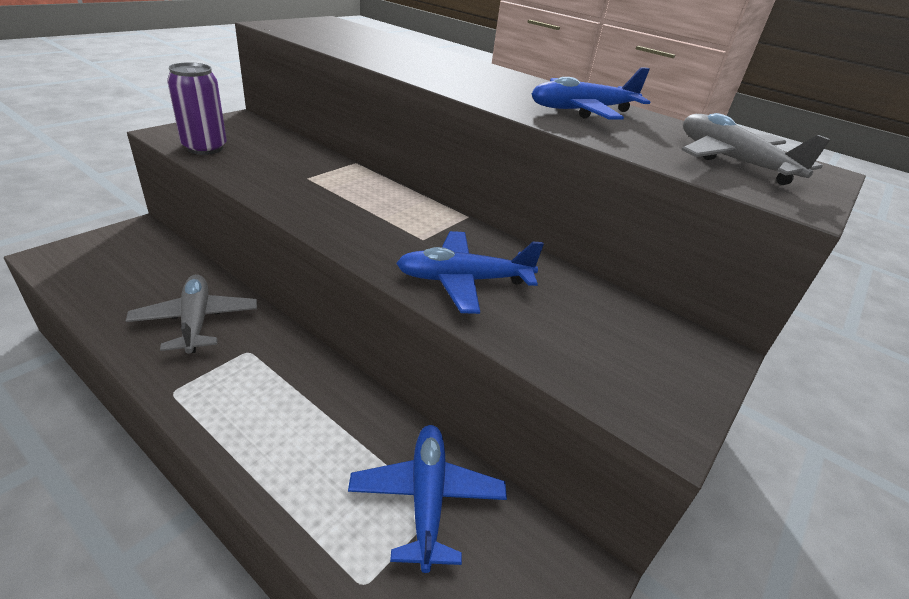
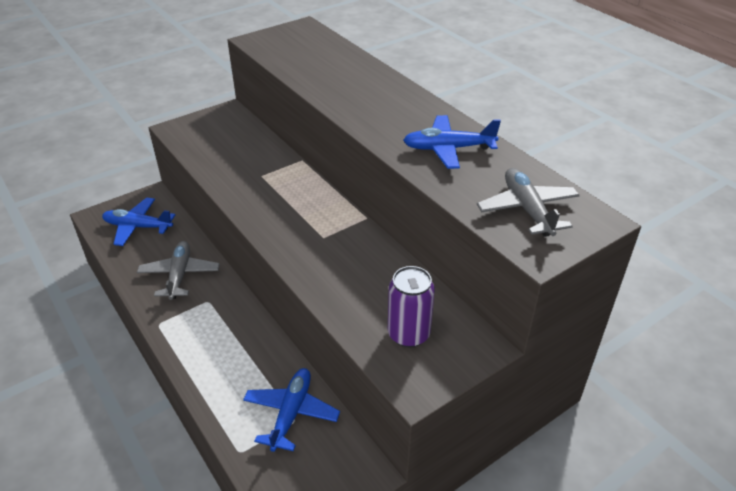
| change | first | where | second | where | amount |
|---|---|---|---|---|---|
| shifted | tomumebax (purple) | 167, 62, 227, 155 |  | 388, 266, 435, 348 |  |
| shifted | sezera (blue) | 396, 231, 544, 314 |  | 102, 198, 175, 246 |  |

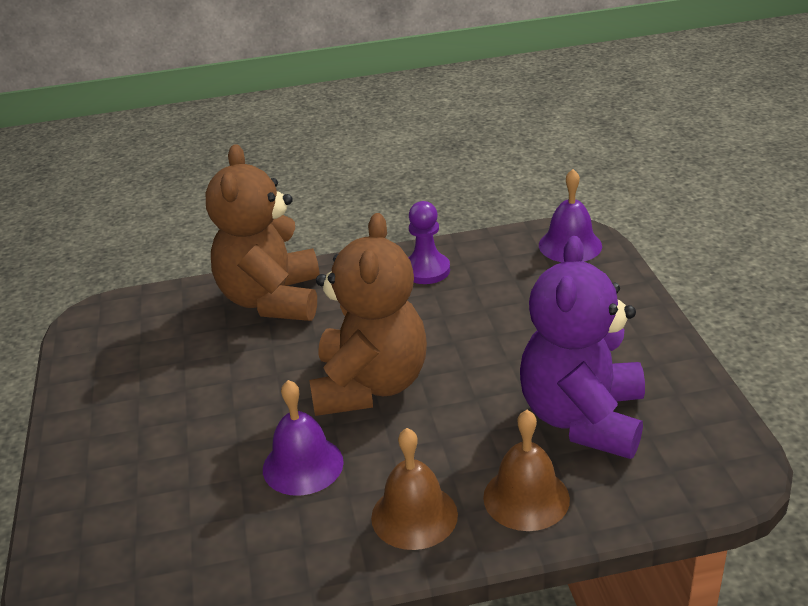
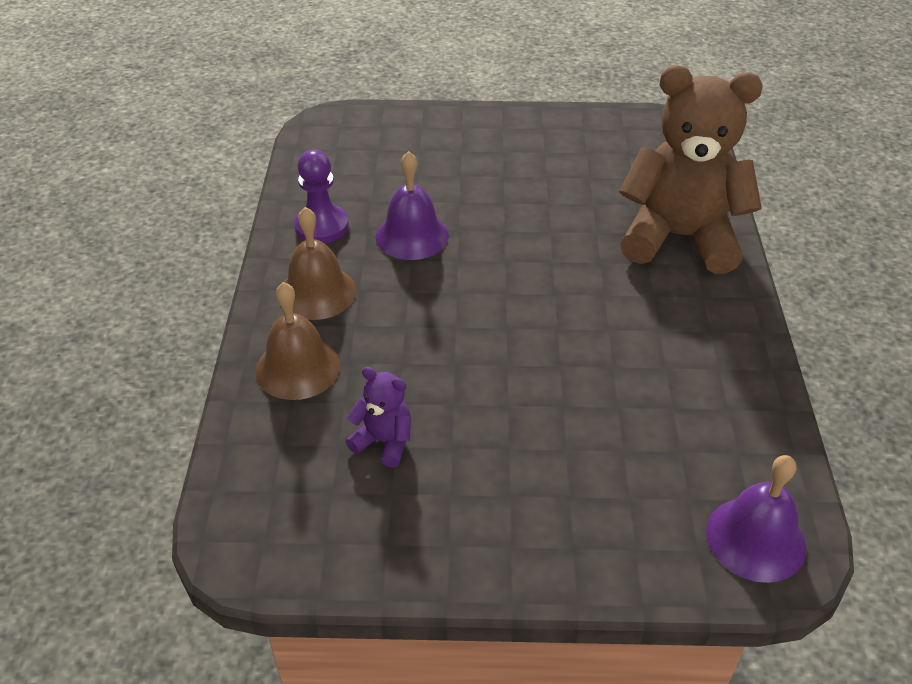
| change | first | where | second | where | amount |
|---|---|---|---|---|---|
| gone | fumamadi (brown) | 309, 213, 427, 416 |  |  |  |
| shifted | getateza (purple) | 408, 201, 450, 284 |  | 294, 150, 349, 244 |  |
| scaled | fumamadi (purple) | 520, 236, 645, 459 |  | 346, 367, 411, 468 | x0.42 |

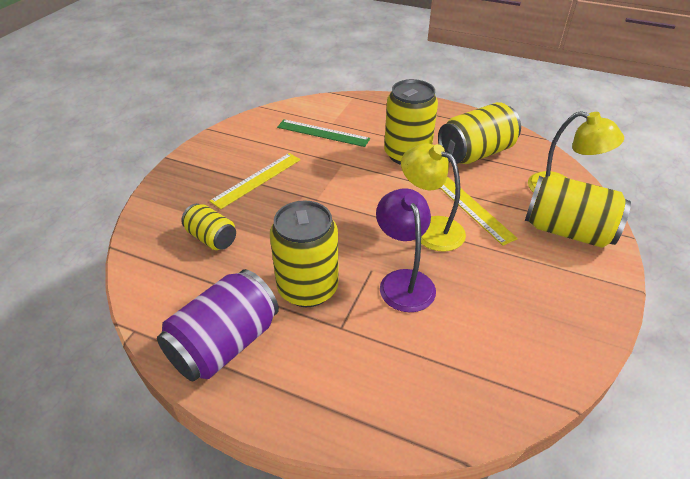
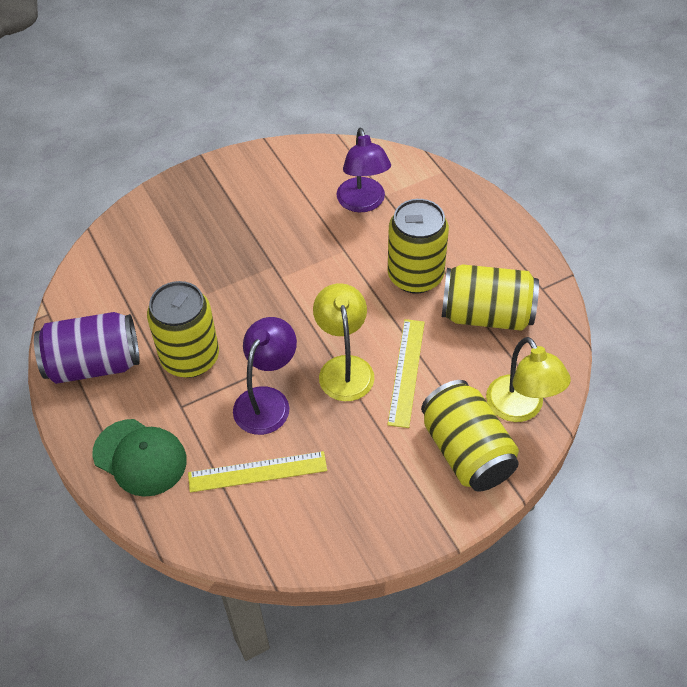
| change | first | where | second | where | amount |
|---|---|---|---|---|---|
| gone | tomumebax (yellow) | 181, 204, 236, 250 |  |  |  |
| shifted | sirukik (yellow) | 209, 153, 301, 209 |  | 188, 451, 327, 493 |  |
| swapped | sirukik (green) | 277, 119, 370, 147 | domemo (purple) | 337, 128, 391, 212 |  |
| new |  |  | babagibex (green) | 92, 419, 187, 497 |  |

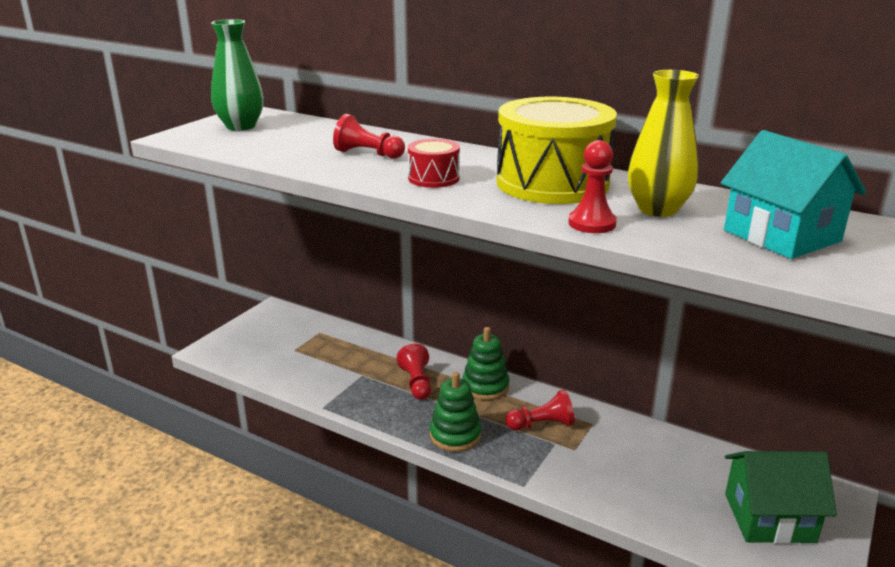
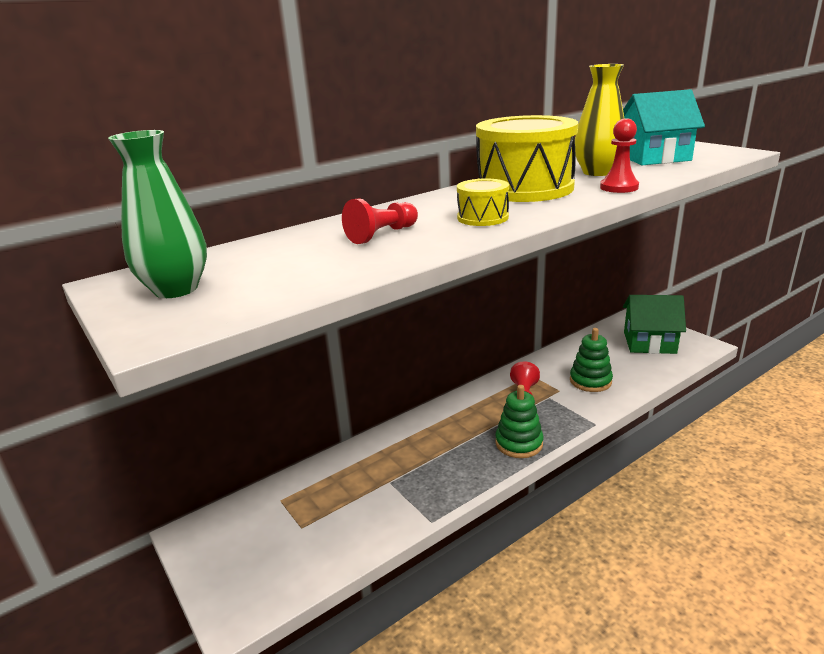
| change | first | where | second | where | amount |
|---|---|---|---|---|---|
| gone | getateza (red) | 397, 343, 431, 400 |  |  |  |
| repainted | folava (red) | 408, 139, 460, 188 | folava (yellow) | 457, 178, 509, 226 |  |
| shifted | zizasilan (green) | 462, 327, 510, 400 |  | 570, 328, 613, 392 |  |
| rotated | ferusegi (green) | 725, 451, 837, 544 |  | 623, 295, 686, 354 | 75 degrees clockwise |

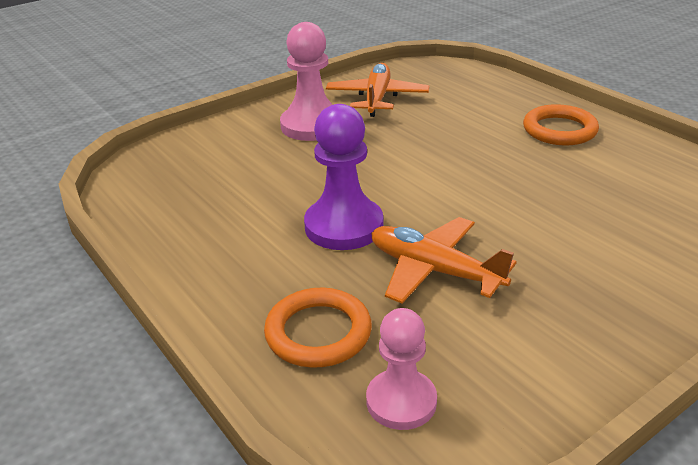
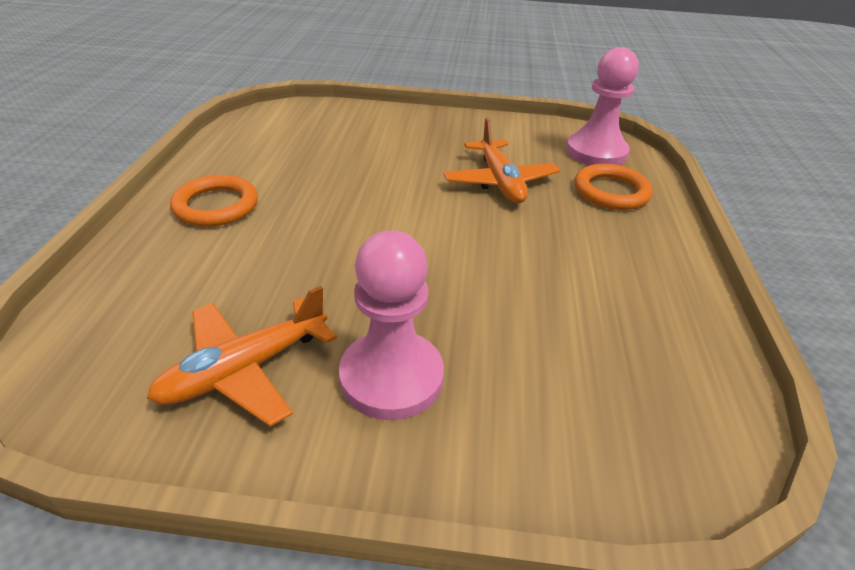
| change | first | where | second | where | amount |
|---|---|---|---|---|---|
| gone | getateza (purple) | 304, 104, 383, 250 |  |  |  |
| scaled | getateza (pink) | 366, 308, 437, 430 |  | 566, 47, 639, 165 | x1.51 |

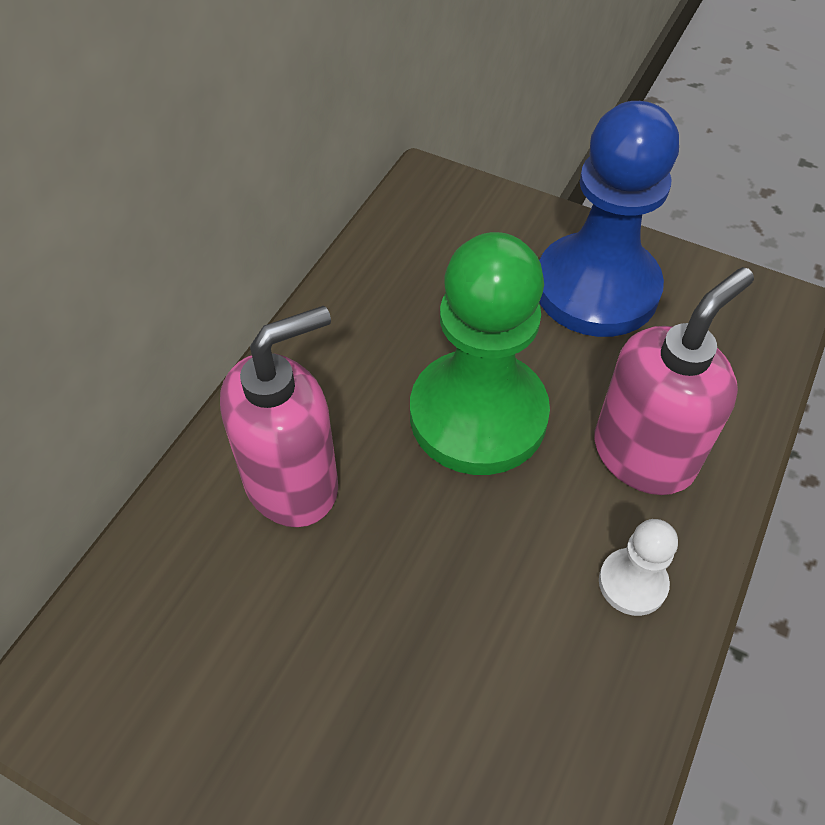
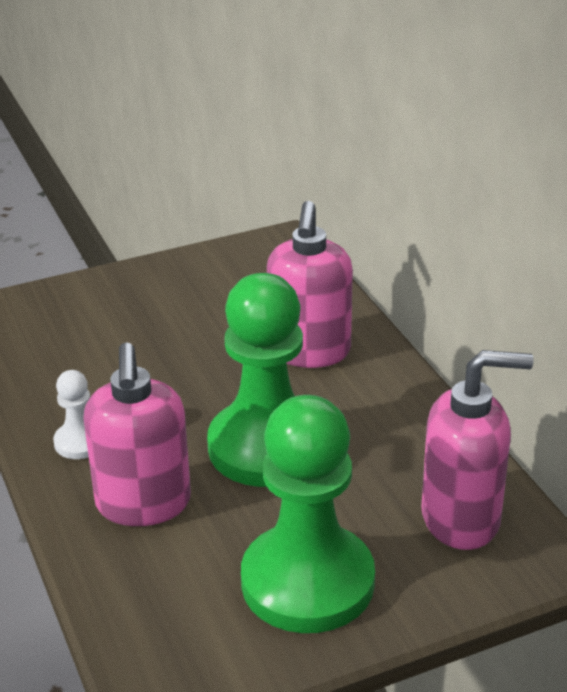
| change | first | where | second | where | amount |
|---|---|---|---|---|---|
| repainted | getateza (blue) | 539, 101, 679, 337 | getateza (green) | 241, 395, 375, 633 |  |
| new |  |  | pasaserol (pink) | 421, 350, 534, 550 |  |

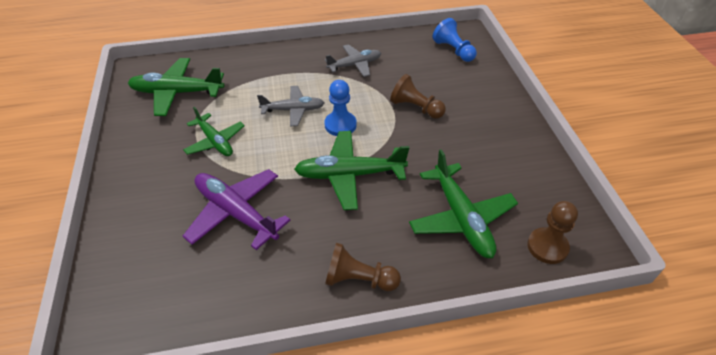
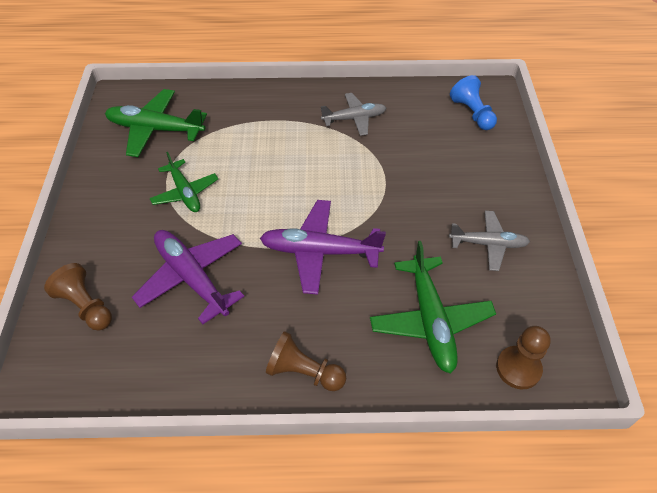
| change | first | where | second | where | amount |
|---|---|---|---|---|---|
| shifted | sezera (grey) | 257, 86, 324, 126 |  | 449, 211, 530, 271 |  |
| repainted | sezera (green) | 294, 131, 409, 210 | sezera (purple) | 260, 200, 386, 295 |  |
| gone | getateza (blue) | 324, 80, 357, 136 |  |  |  |
| shifted | getateza (brown) | 390, 74, 446, 119 |  | 44, 263, 112, 330 |  |

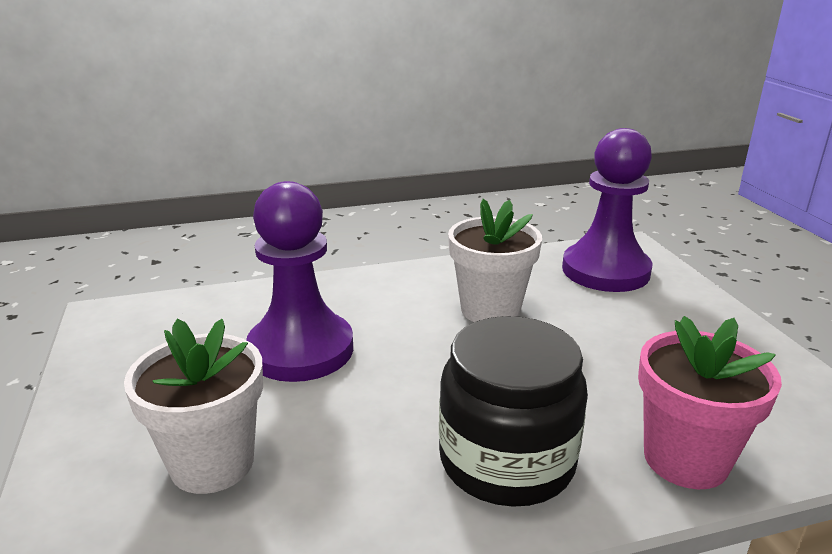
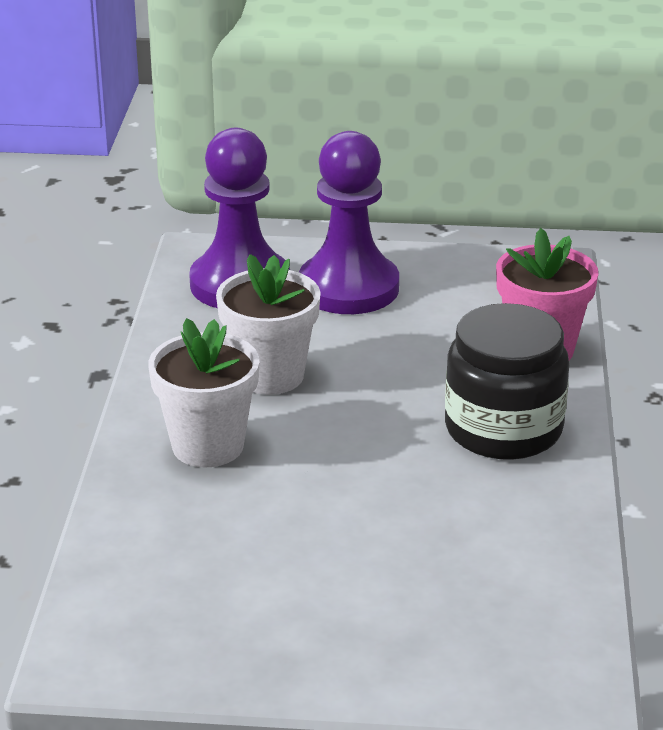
| change | first | where | second | where | amount |
|---|---|---|---|---|---|
| shifted | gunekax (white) | 124, 319, 263, 494 |  | 148, 318, 260, 467 |  |
| shifted | getateza (purple) | 246, 181, 353, 382 |  | 299, 131, 399, 314 |  |

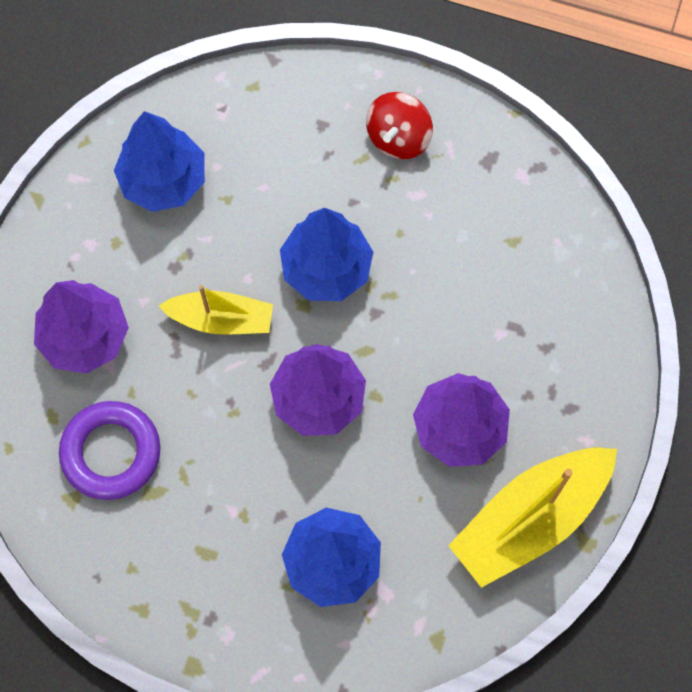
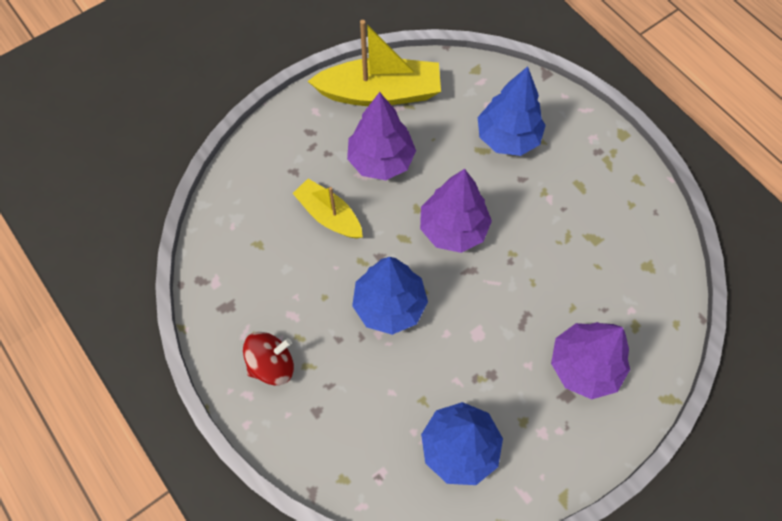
| change | first | where | second | where | amount |
|---|---|---|---|---|---|
| gone | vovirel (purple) | 59, 401, 160, 500 |  |  |  |
| shifted | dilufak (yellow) | 159, 285, 273, 335 |  | 293, 179, 363, 238 |  |

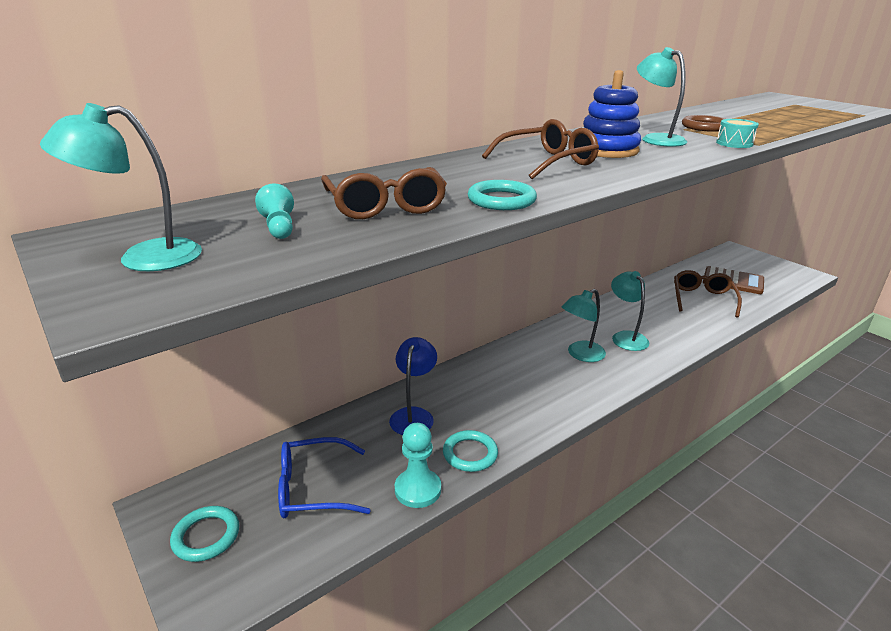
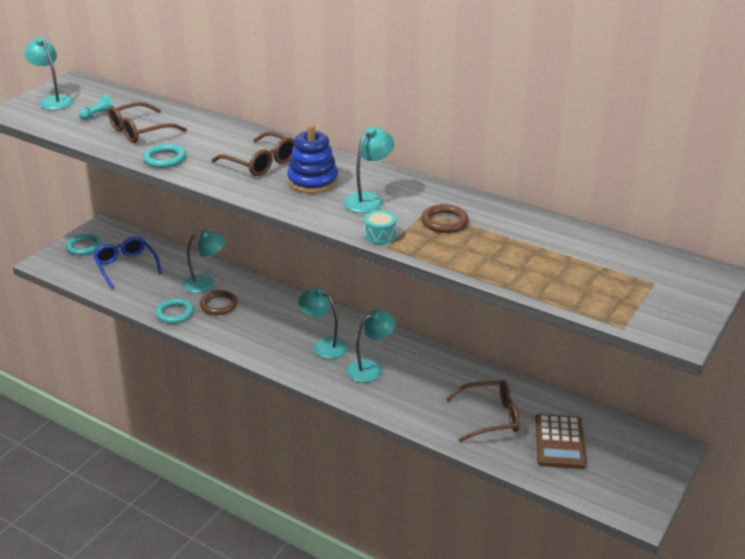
| change | first | where | second | where | amount |
|---|---|---|---|---|---|
| repainted | domemo (blue) | 389, 337, 437, 435 | domemo (turquoise) | 183, 230, 226, 293 |  |
| gone | getateza (turquoise) | 395, 423, 441, 508 |  |  |  |
| new |  |  | vovirel (brown) | 200, 290, 237, 315 |  |

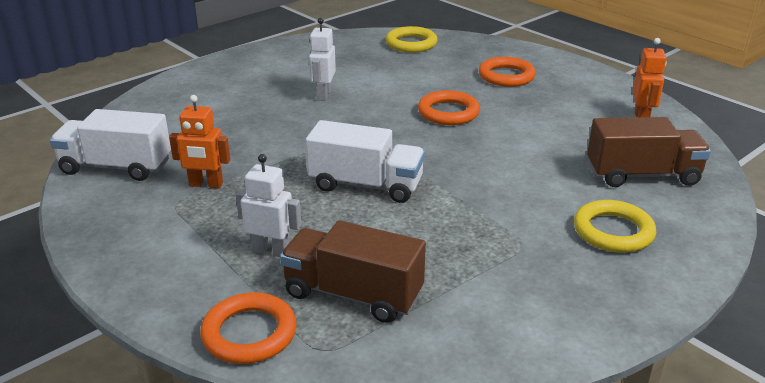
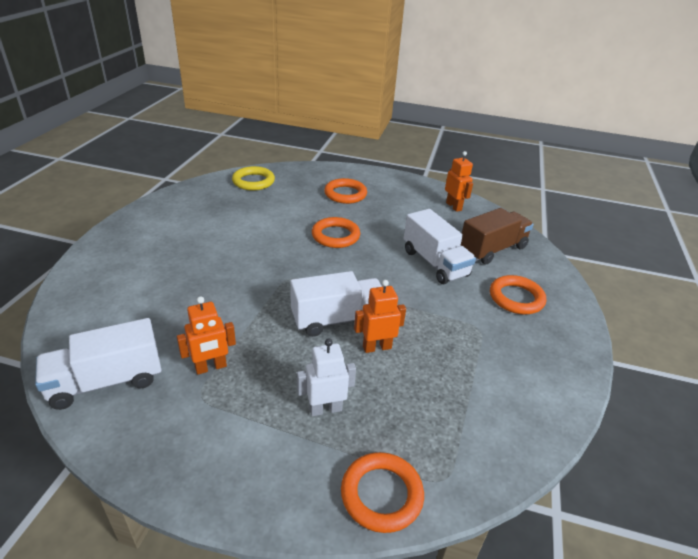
| change | first | where | second | where | amount |
|---|---|---|---|---|---|
| gone | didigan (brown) | 280, 220, 426, 323 |  |  |  |
| gone | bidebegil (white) | 309, 18, 336, 101 |  |  |  |
| repainted | vovirel (yellow) | 574, 200, 656, 253 | vovirel (orange) | 490, 275, 546, 314 |  |
| new |  |  | bidebegil (orange) | 354, 280, 406, 353 |  |
| new |  |  | didigan (white) | 404, 209, 476, 284 |  |

